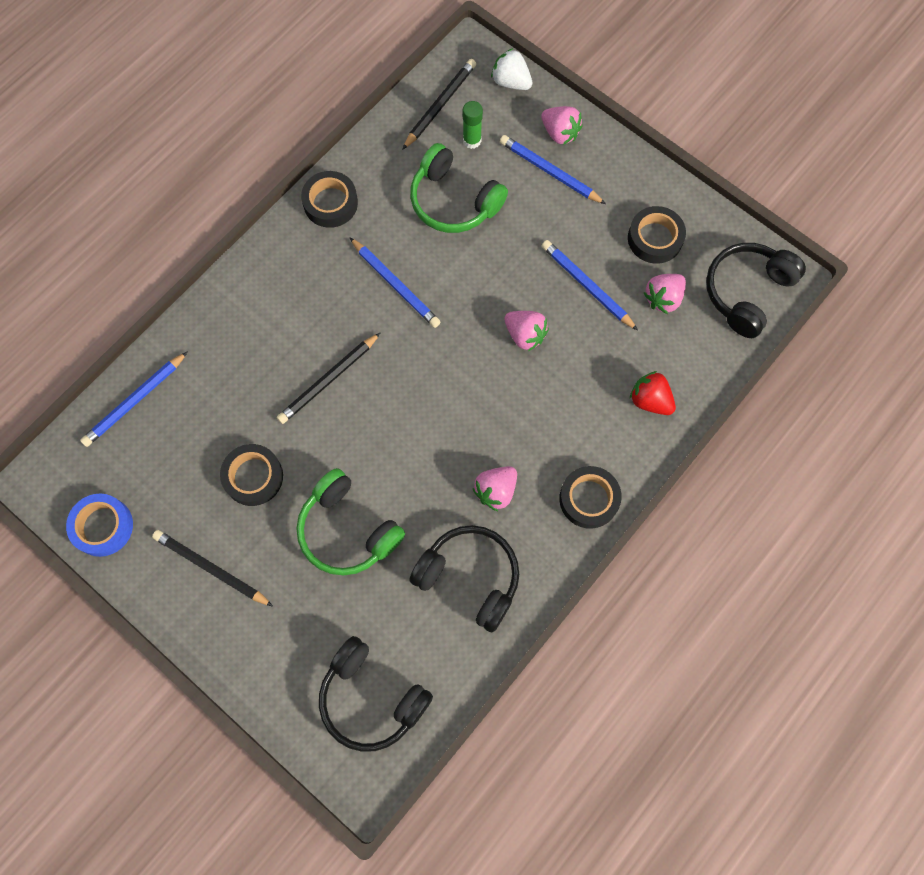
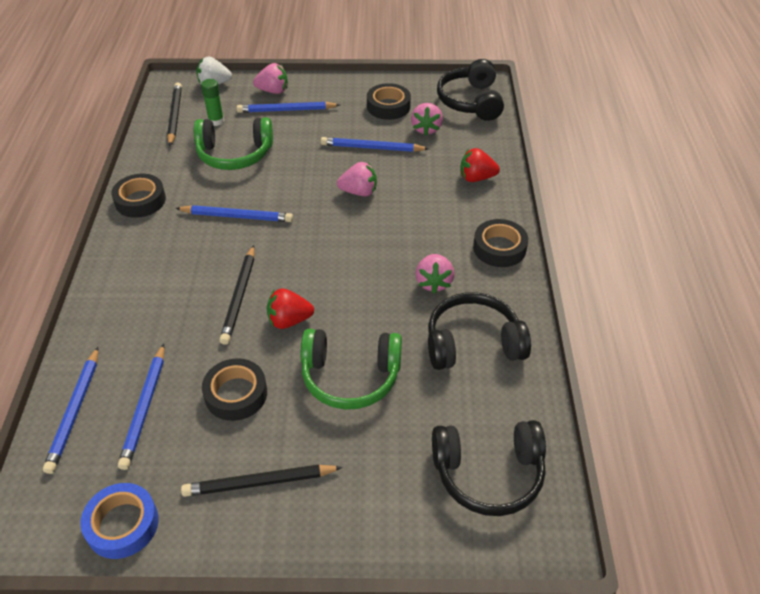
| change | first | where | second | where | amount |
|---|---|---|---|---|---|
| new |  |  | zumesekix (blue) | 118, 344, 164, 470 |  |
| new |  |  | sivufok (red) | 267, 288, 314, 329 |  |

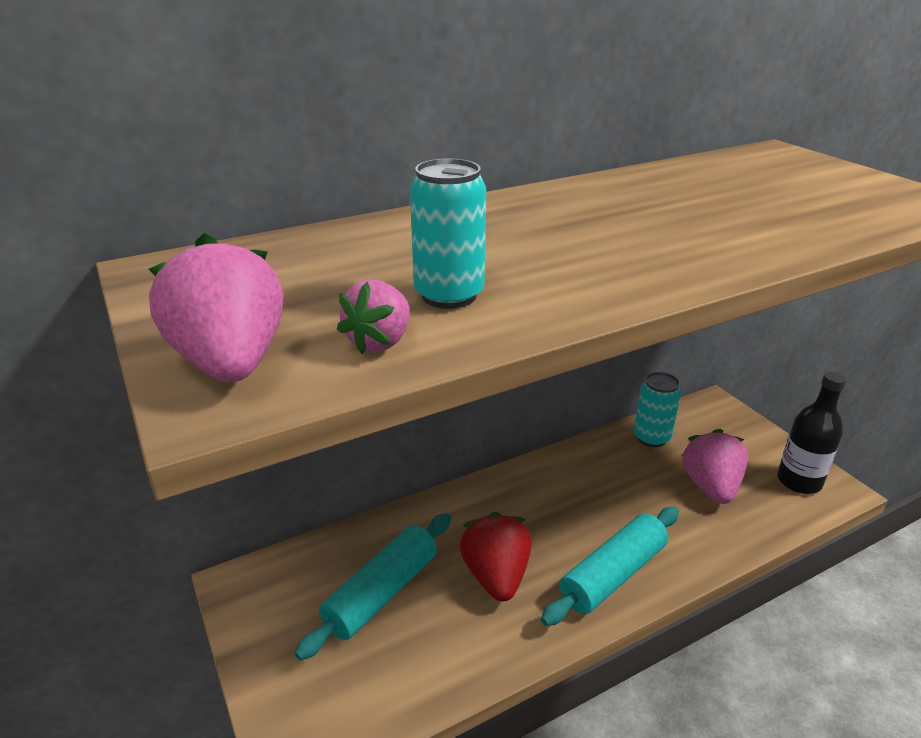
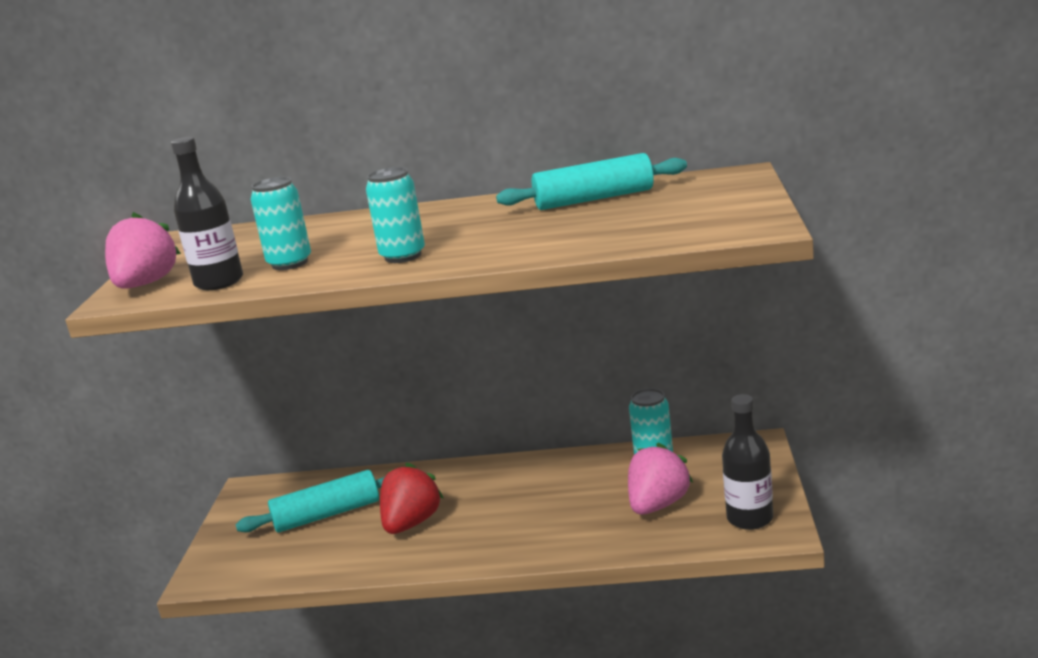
| change | first | where | second | where | amount |
|---|---|---|---|---|---|
| swapped | sivufok (pink) | 337, 280, 410, 354 | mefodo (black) | 171, 137, 243, 290 |  |
| shifted | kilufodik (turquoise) | 541, 507, 679, 626 |  | 496, 153, 687, 210 |  |
| new |  |  | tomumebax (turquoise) | 366, 167, 425, 263 |  |

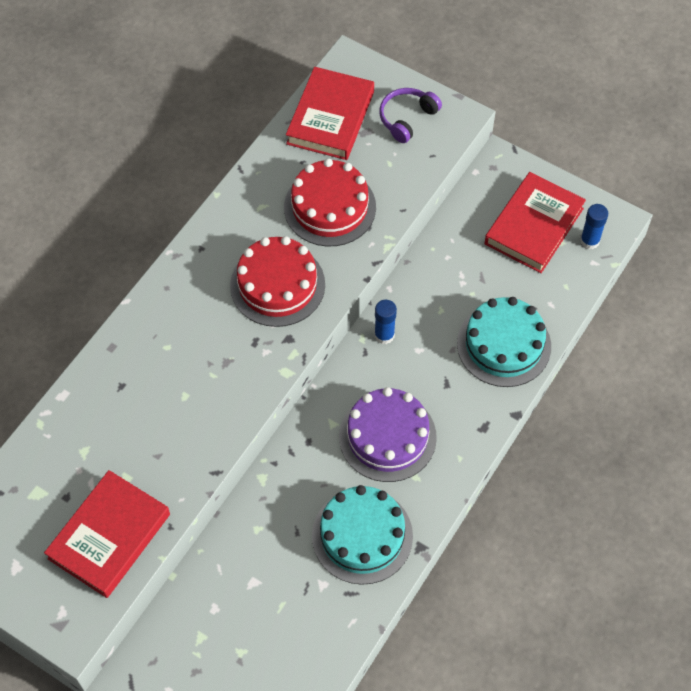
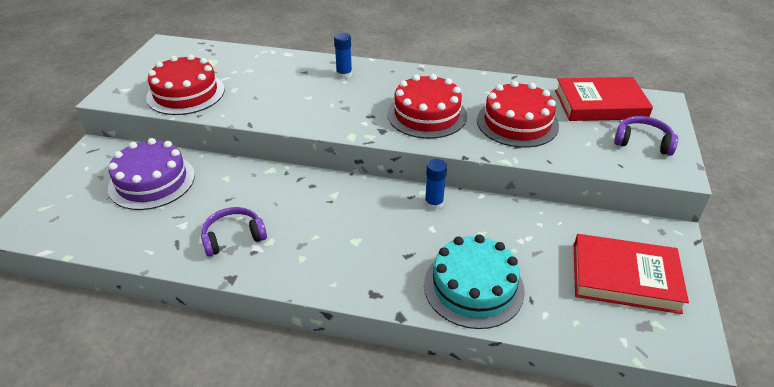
| change | first | where | second | where | amount |
|---|---|---|---|---|---|
| swapped | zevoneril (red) | 44, 470, 170, 598 | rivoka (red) | 146, 54, 225, 115 |  |
| swapped | rivoka (turquoise) | 312, 485, 413, 585 | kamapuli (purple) | 201, 207, 267, 256 |  |
| shifted | rivoka (purple) | 339, 387, 437, 482 |  | 108, 138, 195, 210 |  |
| shifted | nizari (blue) | 580, 204, 608, 249 |  | 334, 32, 352, 79 |  |

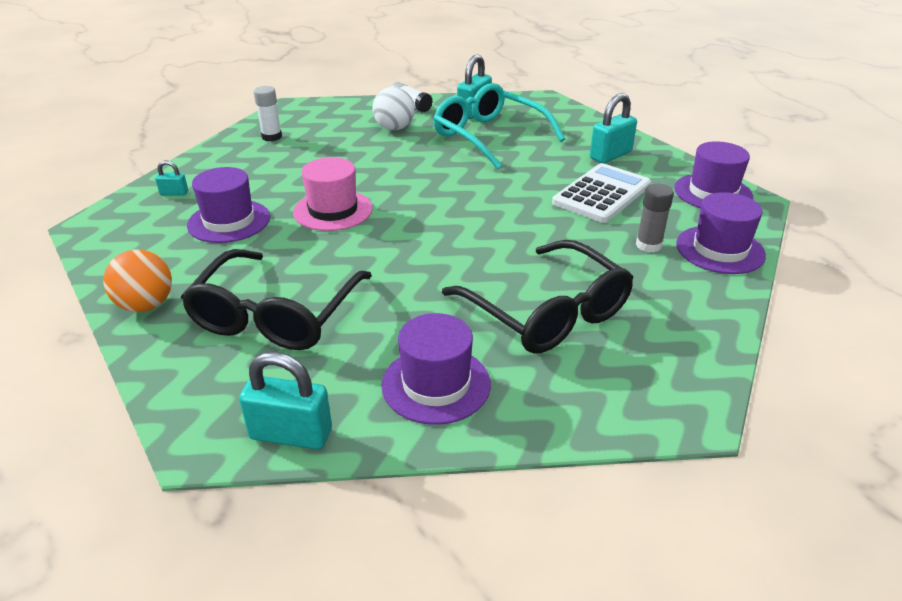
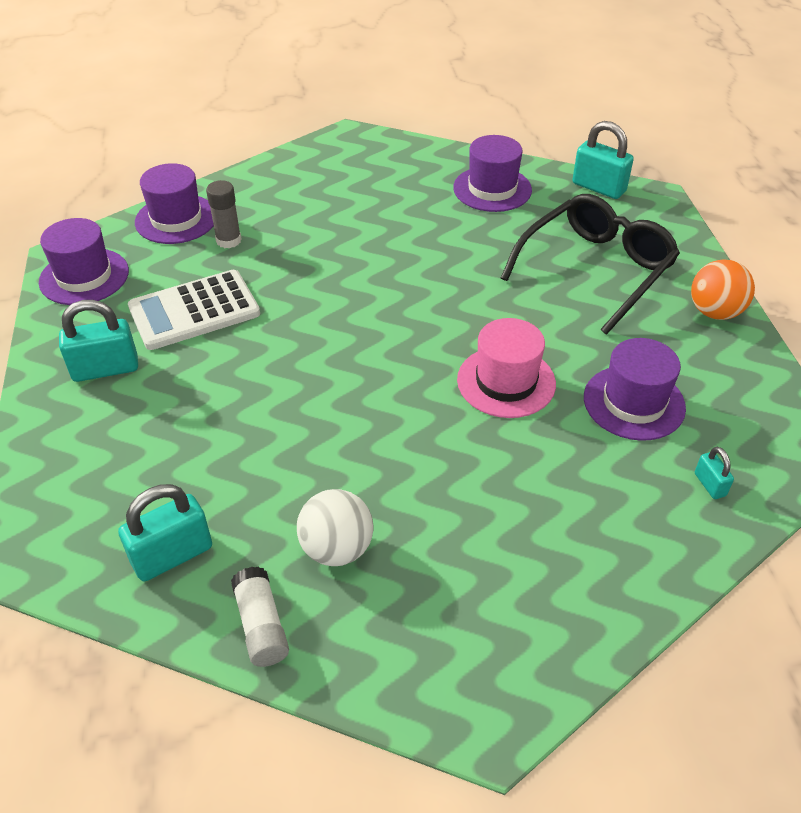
| change | first | where | second | where | amount |
|---|---|---|---|---|---|
| rotated | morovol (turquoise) | 155, 160, 188, 196 |  | 695, 447, 734, 499 | 45 degrees clockwise |
| gone | nizari (white) | 254, 86, 282, 141 |  |  |  |
| gone | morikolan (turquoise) | 433, 83, 565, 169 |  |  |  |
| gone | morikolan (black) | 442, 240, 634, 354 |  |  |  |

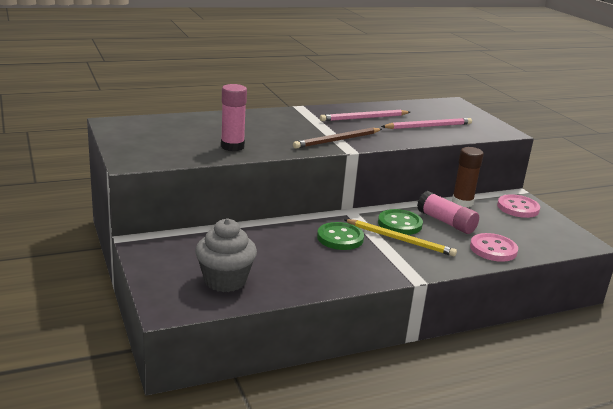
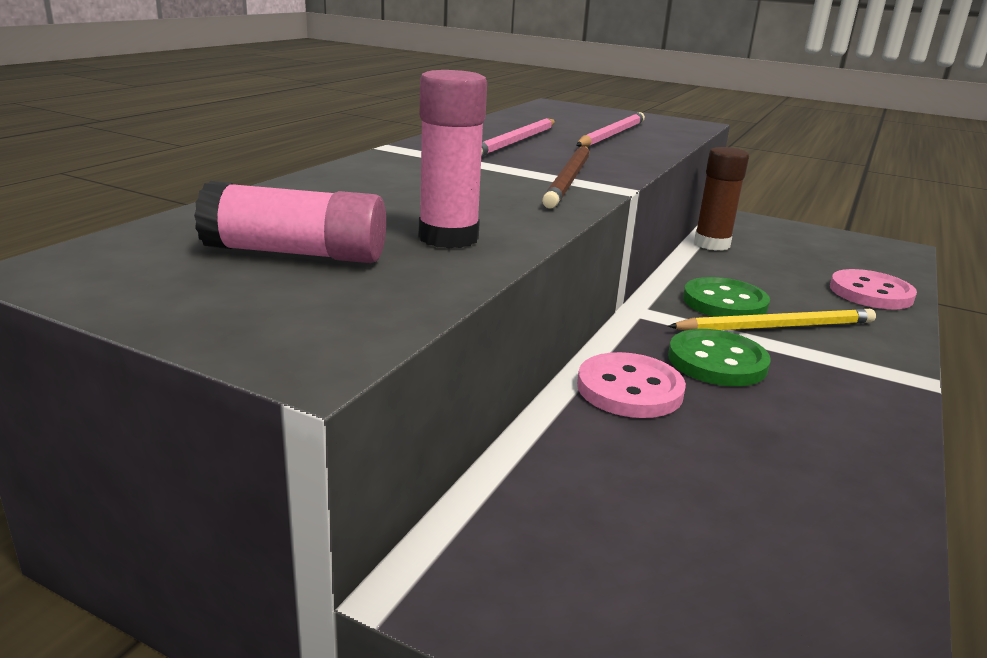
| change | first | where | second | where | amount |
|---|---|---|---|---|---|
| gone | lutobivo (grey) | 195, 218, 257, 292 |  |  |  |
| shifted | nizari (pink) | 417, 191, 479, 234 |  | 194, 181, 386, 263 |  |
| shifted | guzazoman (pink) | 497, 194, 540, 218 |  | 577, 352, 686, 418 |  |

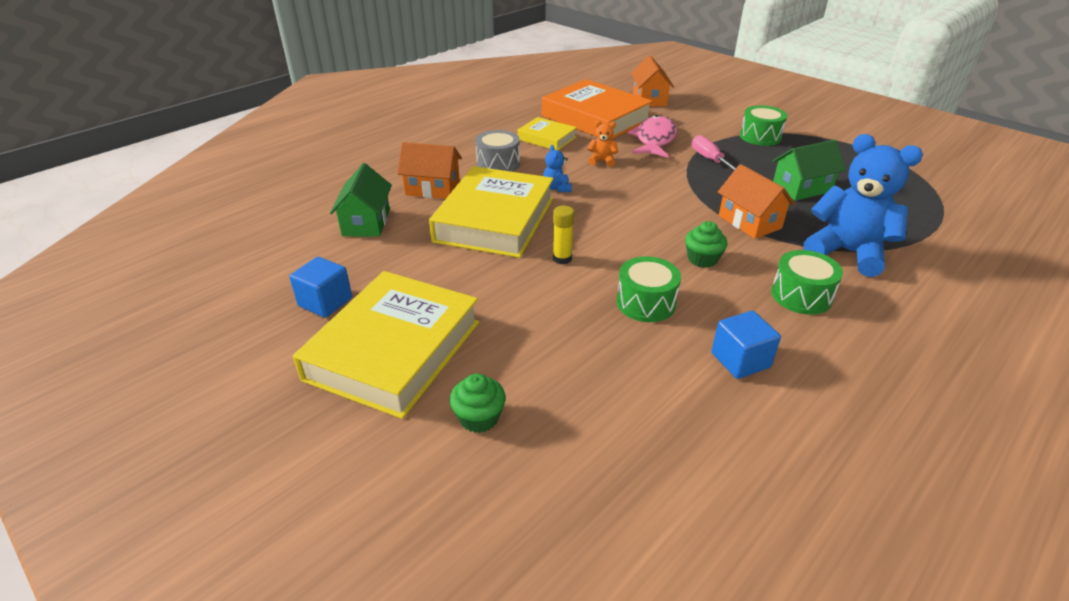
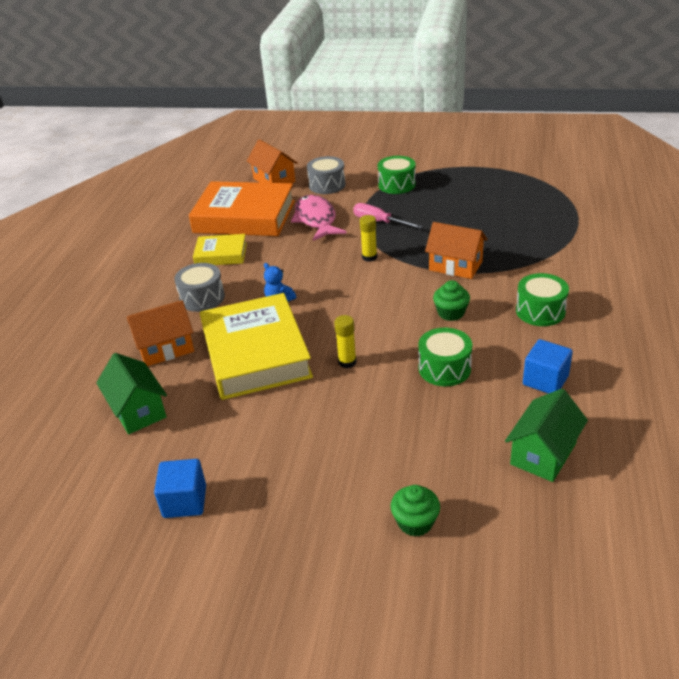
| change | first | where | second | where | amount |
|---|---|---|---|---|---|
| gone | zevoneril (yellow) | 293, 271, 479, 419 |  |  |  |
| gone | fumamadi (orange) | 588, 121, 618, 167 |  |  |  |
| shifted | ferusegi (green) | 773, 140, 846, 201 |  | 505, 389, 588, 482 |  |
| gone | fumamadi (blue) | 804, 134, 923, 277 |  |  |  |
| new |  |  | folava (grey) | 307, 156, 345, 194 |  |
| new |  |  | nizari (yellow) | 360, 215, 377, 262 |  |

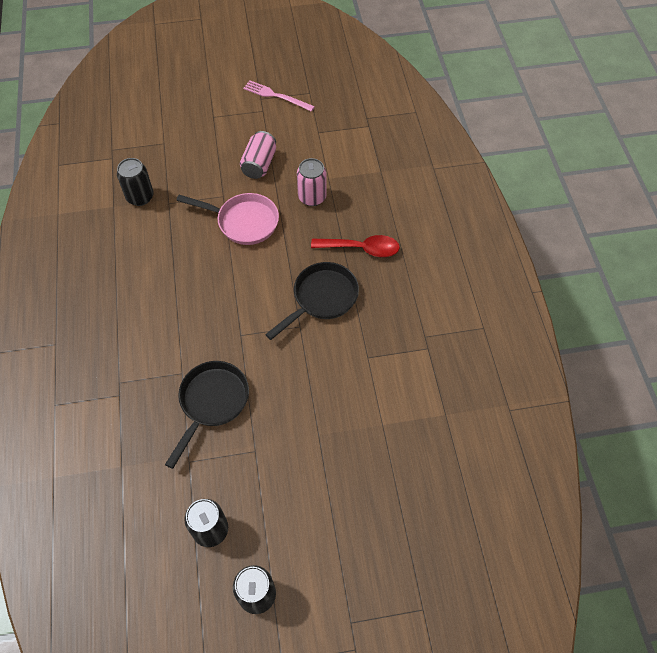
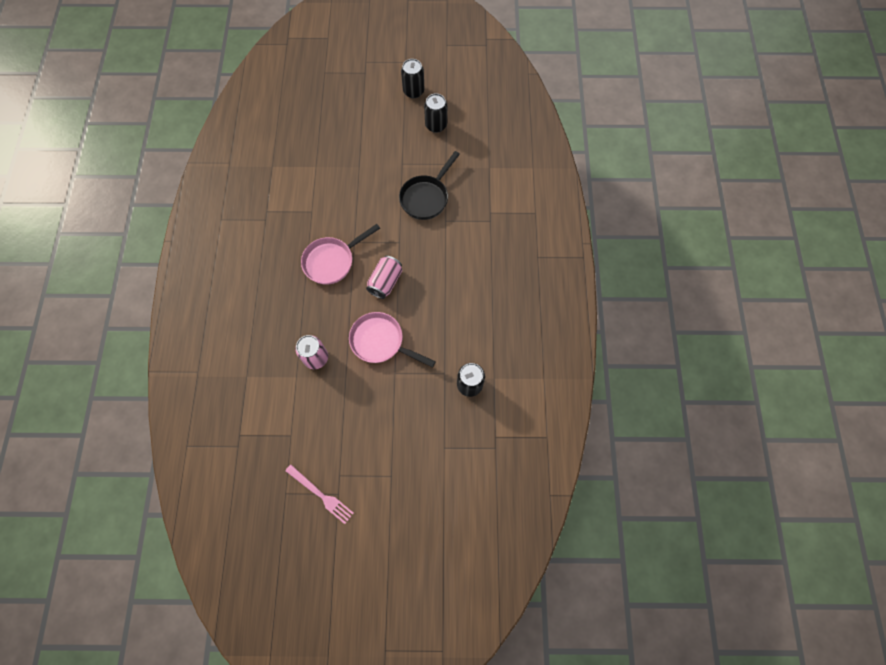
| change | first | where | second | where | amount |
|---|---|---|---|---|---|
| shifted | tomumebax (pink) | 240, 131, 276, 179 |  | 366, 256, 402, 299 |  |
| repainted | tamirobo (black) | 265, 262, 359, 340 | tamirobo (pink) | 301, 224, 380, 285 |  |
| gone | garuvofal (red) | 311, 235, 400, 257 |  |  |  |

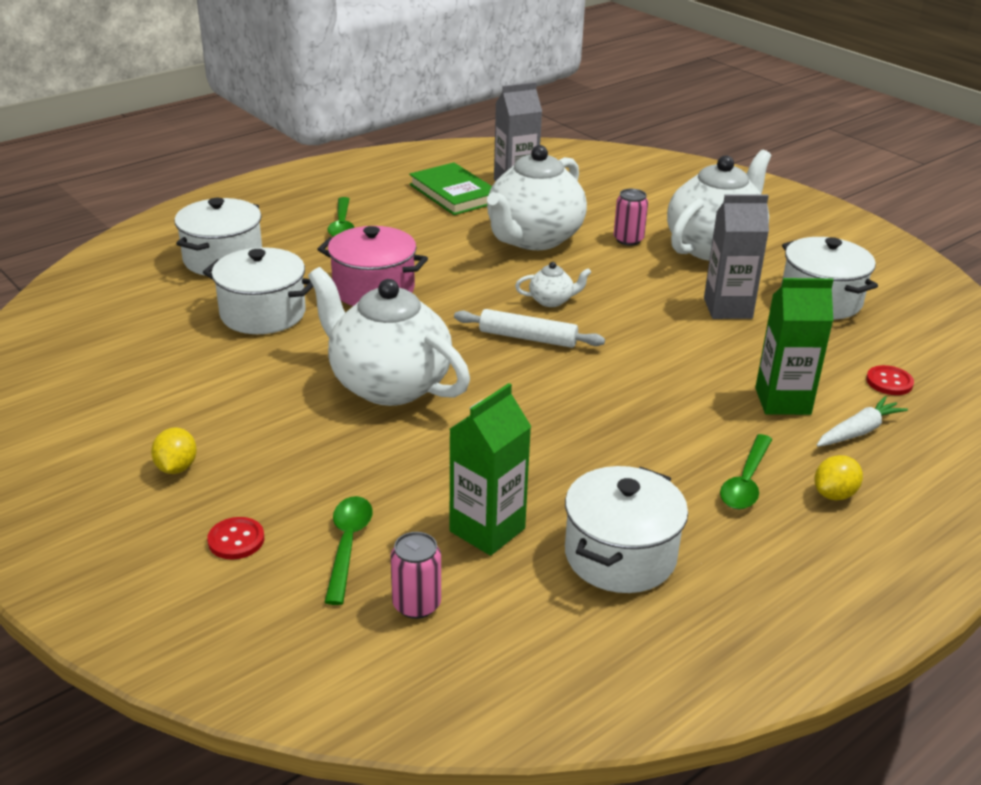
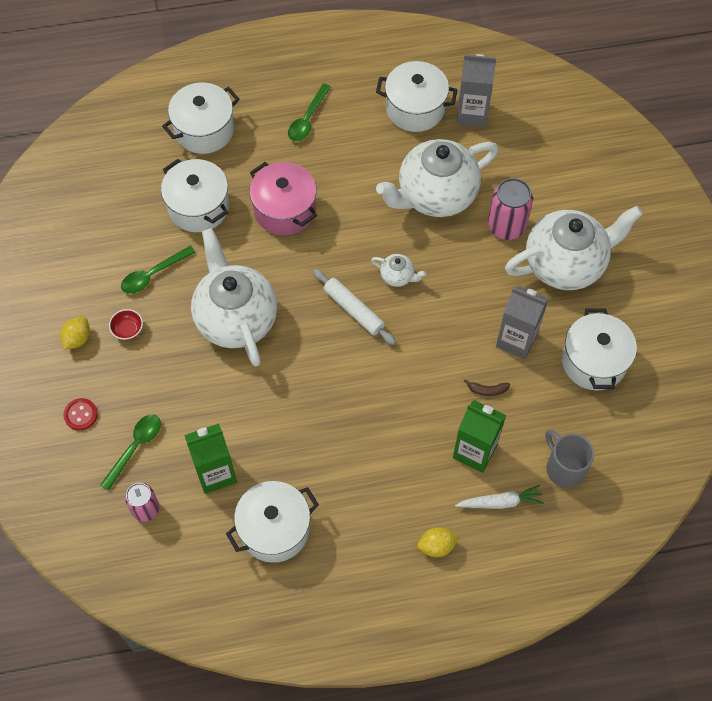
| change | first | where | second | where | amount |
|---|---|---|---|---|---|
| swapped | zevoneril (green) | 409, 162, 492, 215 | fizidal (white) | 376, 61, 458, 132 |  |
| scaled | tomumebax (pink) | 613, 189, 648, 246 |  | 488, 178, 533, 240 | x1.51 |
| shifted | garuvofal (green) | 720, 434, 772, 509 |  | 121, 246, 196, 293 |  |
| swapped | guzazoman (red) | 866, 365, 914, 395 | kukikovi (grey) | 545, 430, 594, 488 |  |
| new |  |  | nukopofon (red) | 109, 309, 143, 340 |  |
| new |  |  | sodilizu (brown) | 464, 379, 510, 396 |  |

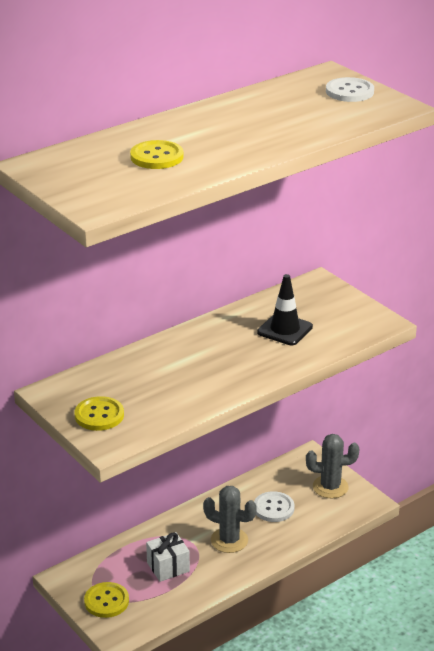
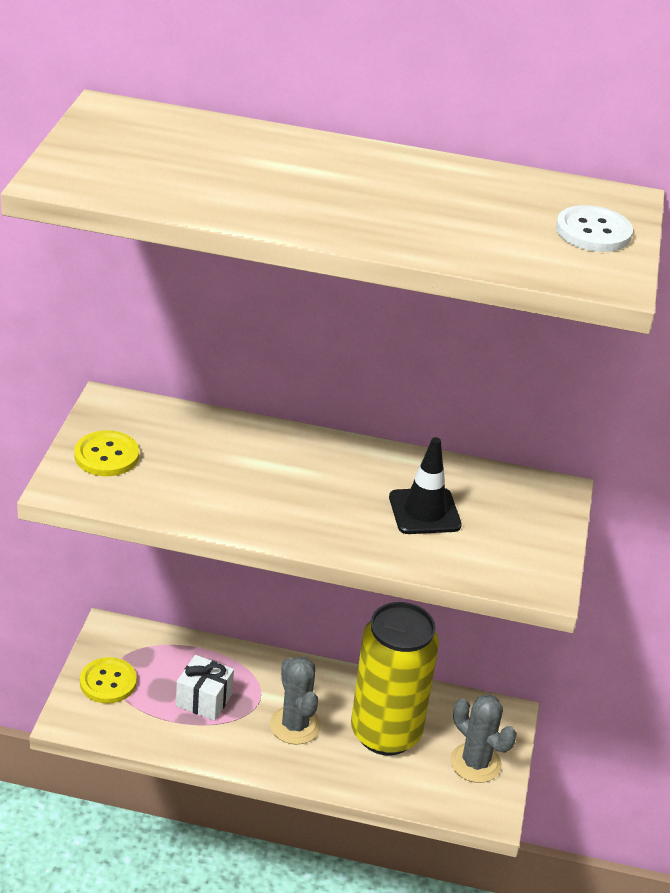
| change | first | where | second | where | amount |
|---|---|---|---|---|---|
| gone | guzazoman (yellow) | 130, 140, 184, 169 |  |  |  |
| swapped | guzazoman (white) | 254, 491, 295, 522 | tomumebax (yellow) | 351, 602, 439, 755 |  |

